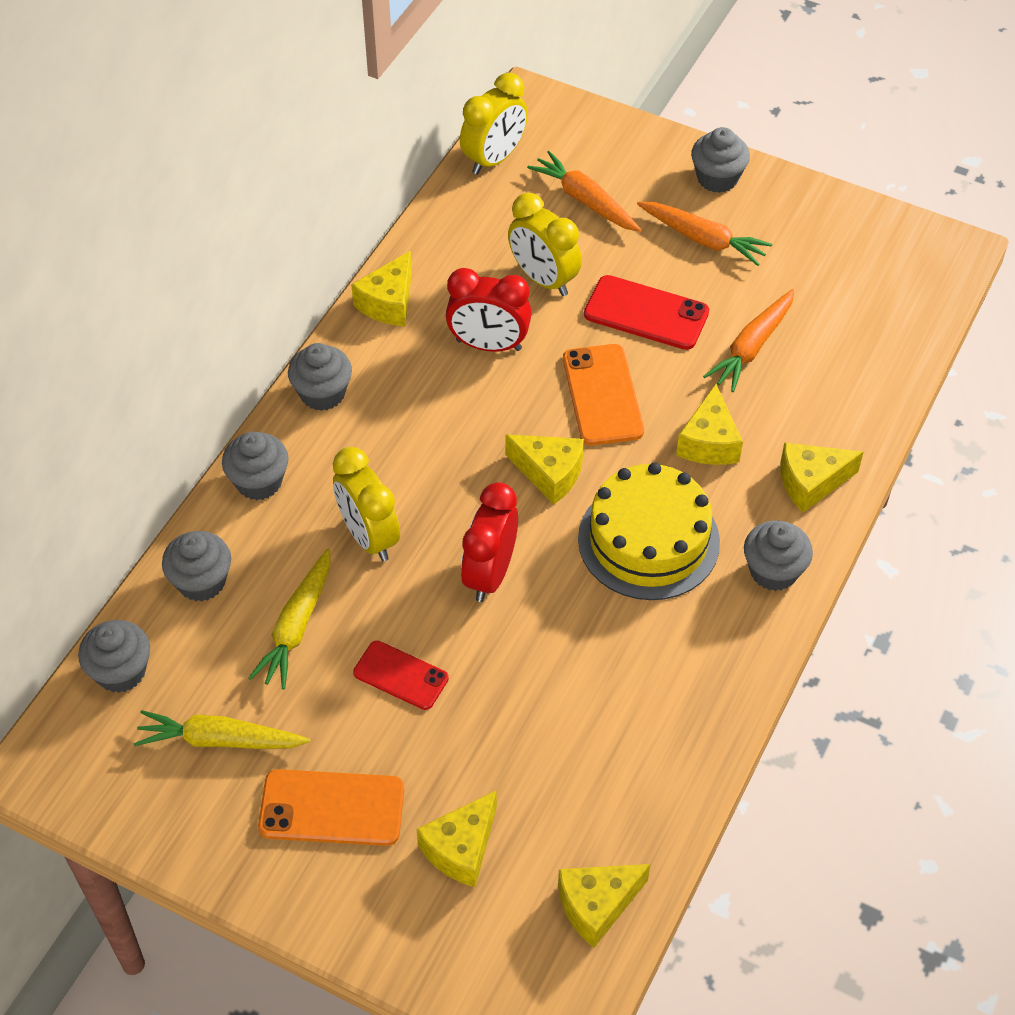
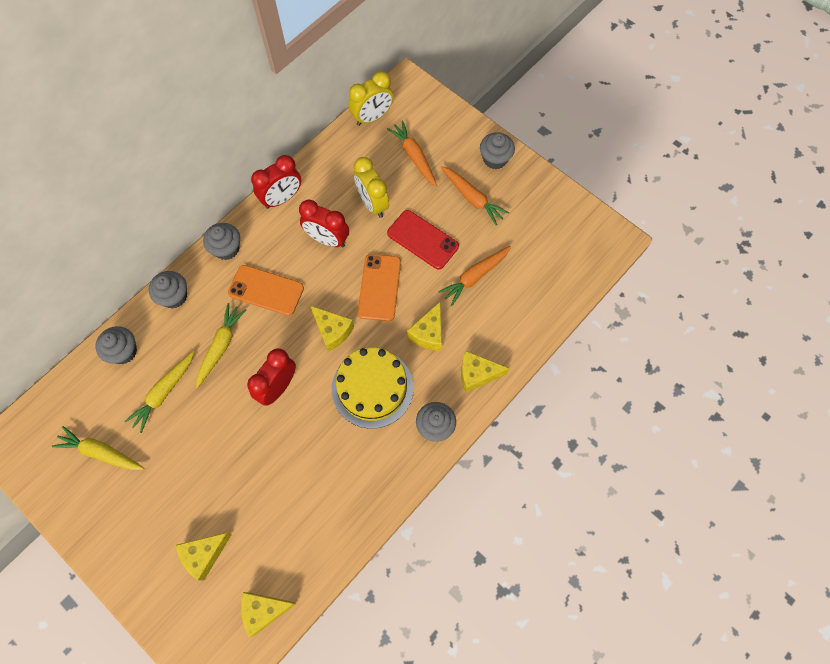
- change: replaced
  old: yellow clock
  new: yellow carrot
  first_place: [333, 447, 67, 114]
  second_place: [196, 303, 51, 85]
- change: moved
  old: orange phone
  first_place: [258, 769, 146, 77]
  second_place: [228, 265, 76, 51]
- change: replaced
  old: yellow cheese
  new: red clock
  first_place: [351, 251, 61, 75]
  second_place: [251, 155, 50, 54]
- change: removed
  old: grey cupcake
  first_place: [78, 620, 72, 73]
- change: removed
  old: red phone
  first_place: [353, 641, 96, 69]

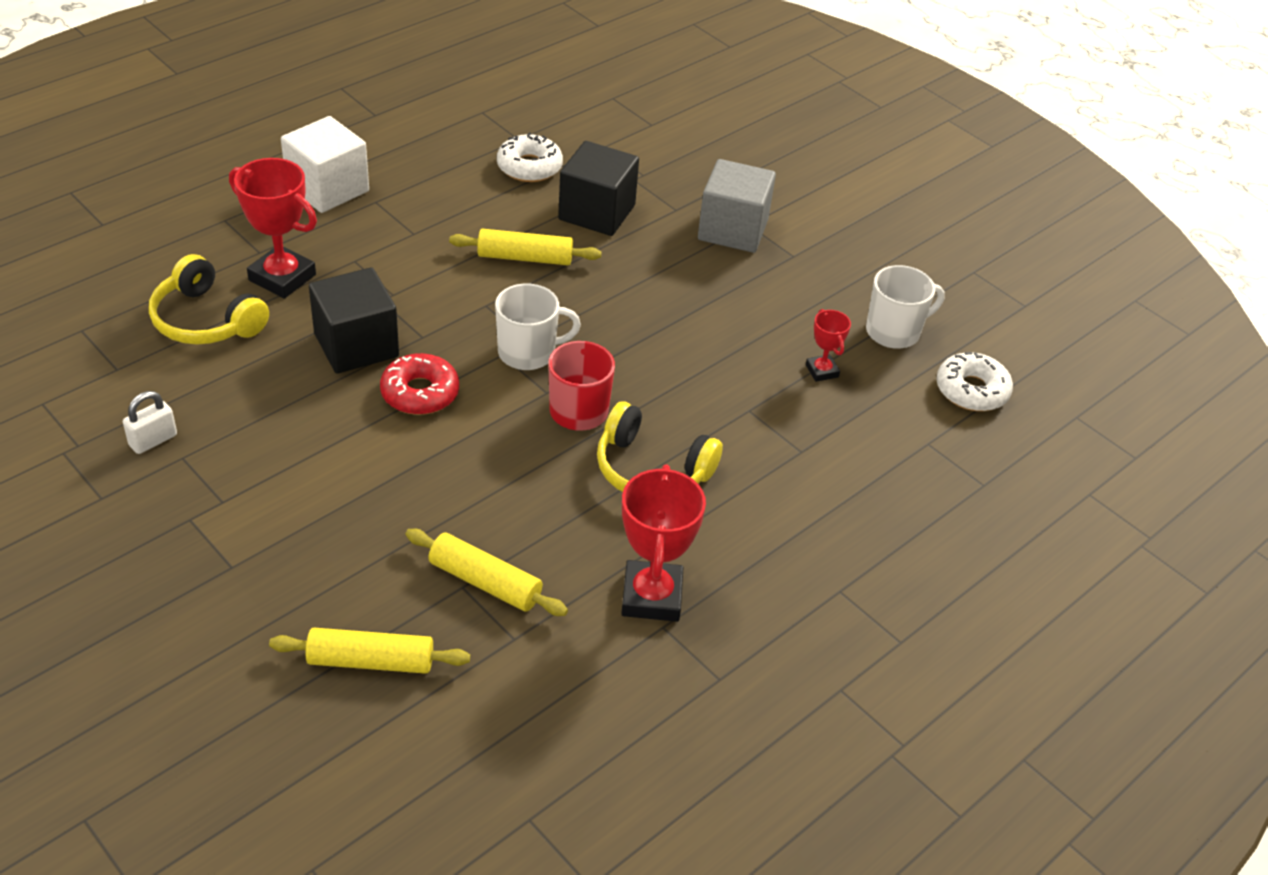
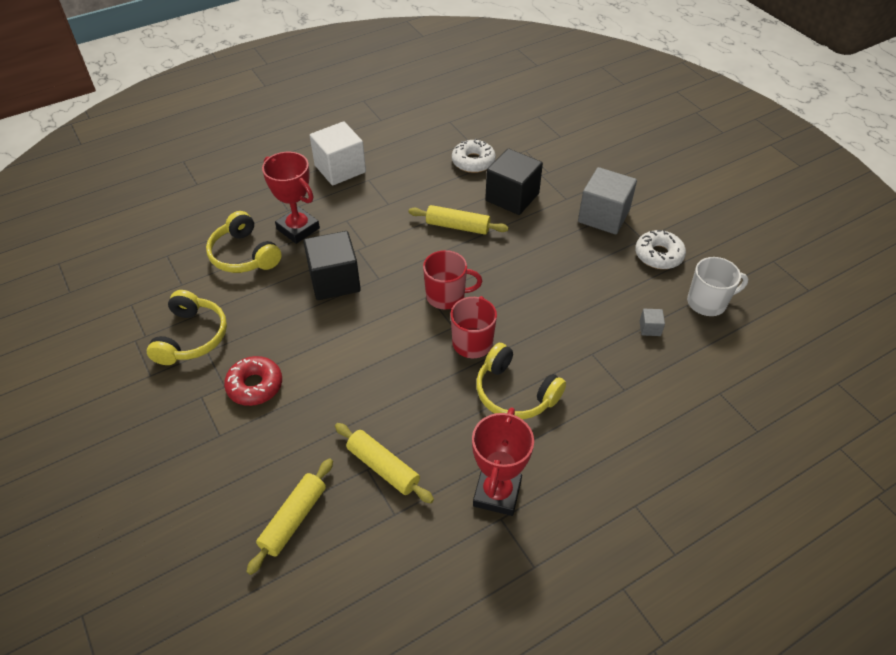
- change: replaced
  old: white padlock
  new: yellow headphones
  first_place: [123, 391, 54, 63]
  second_place: [147, 290, 80, 75]
- change: moved
  old: red donut
  first_place: [380, 353, 79, 62]
  second_place: [224, 356, 58, 50]
- change: turned
  old: yellow rolling pin
  first_place: [269, 628, 201, 46]
  second_place: [246, 458, 87, 117]
  degrees: -75
- change: recoloured
  old: white mug
  new: red mug
  first_place: [495, 284, 86, 86]
  second_place: [423, 250, 59, 59]
- change: moved
  old: white donut
  first_place: [936, 352, 77, 59]
  second_place: [635, 230, 51, 39]
- change: replaced
  old: red trophy
  new: grey cube
  first_place: [806, 309, 45, 73]
  second_place: [640, 309, 25, 27]

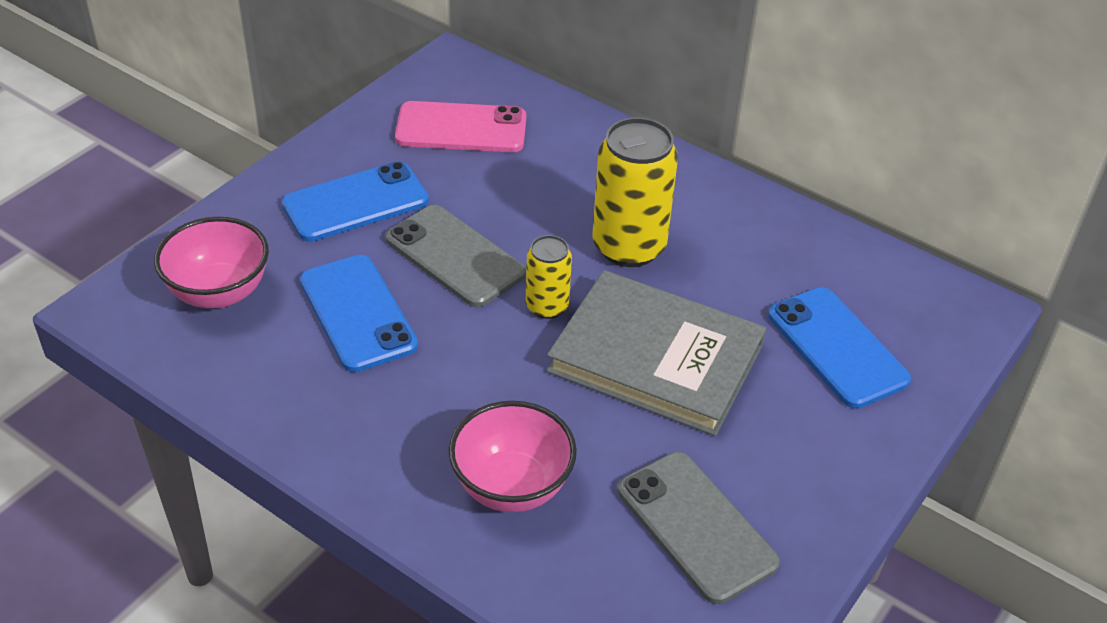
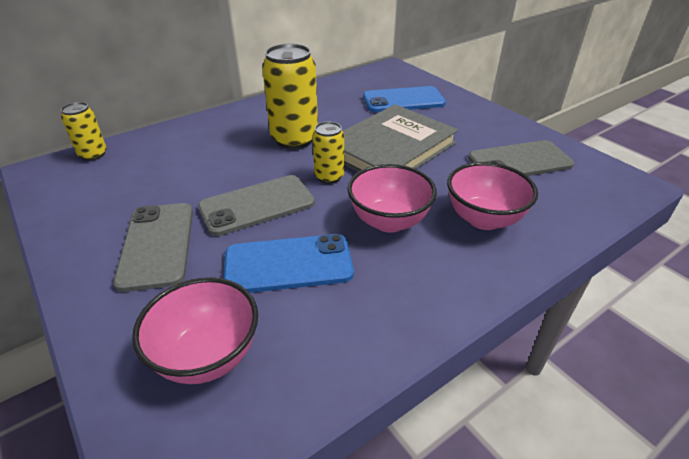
- change: added
  new: yellow can
  second_place: [61, 102, 46, 59]
- change: recoloured
  old: blue phone
  new: grey phone
  first_place: [282, 161, 147, 81]
  second_place: [113, 203, 80, 89]
- change: added
  new: pink bowl
  second_place: [347, 164, 90, 69]
- change: removed
  old: pink phone
  first_place: [395, 101, 131, 51]

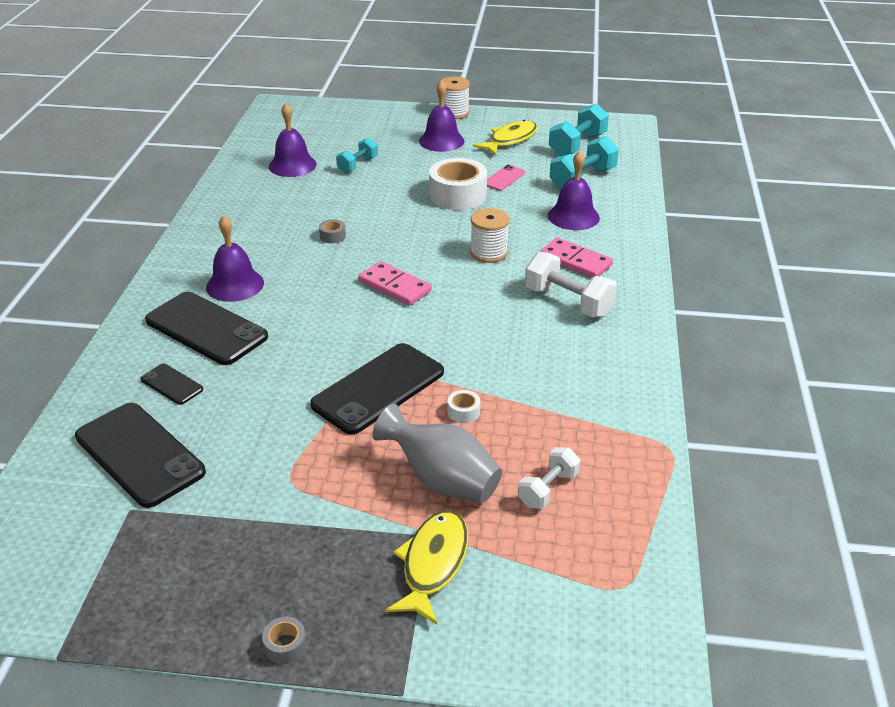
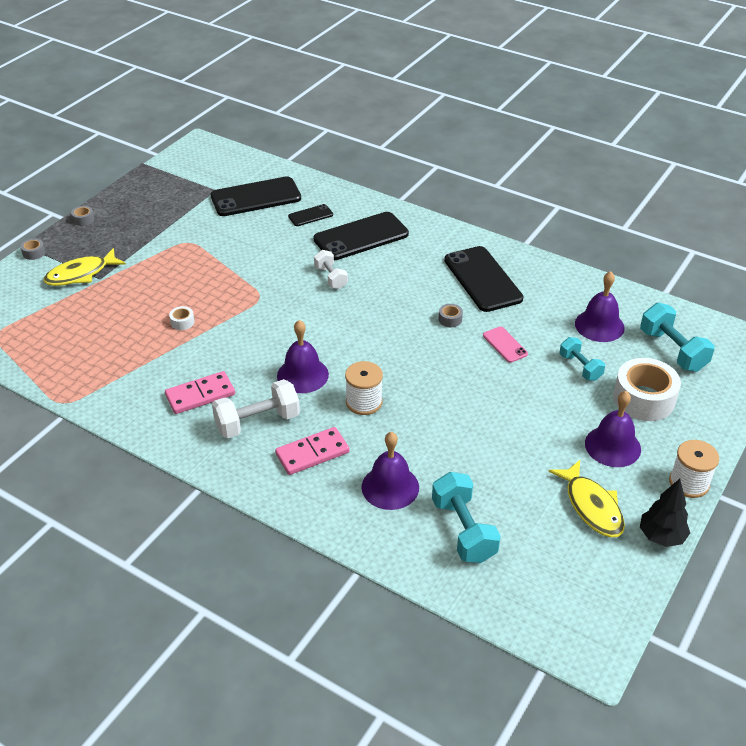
- change: added
  new: grey tape
  second_place: [20, 238, 25, 22]
- change: turned
  old: yellow fish
  first_place: [386, 510, 82, 115]
  second_place: [43, 248, 83, 38]
  degrees: 105
- change: moved
  old: pink domino
  first_place: [358, 261, 74, 45]
  second_place: [165, 371, 70, 43]
- change: moved
  old: purple bell
  first_place: [206, 215, 58, 87]
  second_place: [277, 320, 52, 73]
- change: moved
  old: white dumbbell
  first_place: [518, 447, 62, 62]
  second_place: [314, 250, 34, 39]
- change: moved
  old: black phone
  first_place: [310, 343, 134, 91]
  second_place: [444, 246, 79, 66]
- change: moved
  old: pink phone
  first_place: [487, 165, 38, 26]
  second_place: [483, 327, 45, 36]
- change: moved
  old: white tape
  first_place: [429, 158, 58, 52]
  second_place: [613, 358, 68, 63]
- change: moved
  old: turquoise dumbbell
  first_place: [549, 103, 60, 53]
  second_place: [640, 303, 75, 69]
- change: added
  new: black tree
  second_place: [640, 479, 50, 68]
- change: removed
  old: grey vase
  first_place: [372, 404, 130, 99]

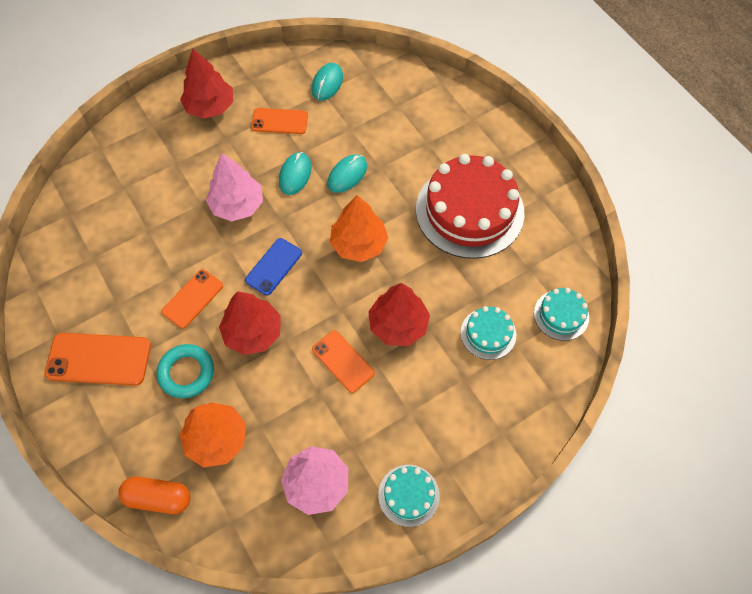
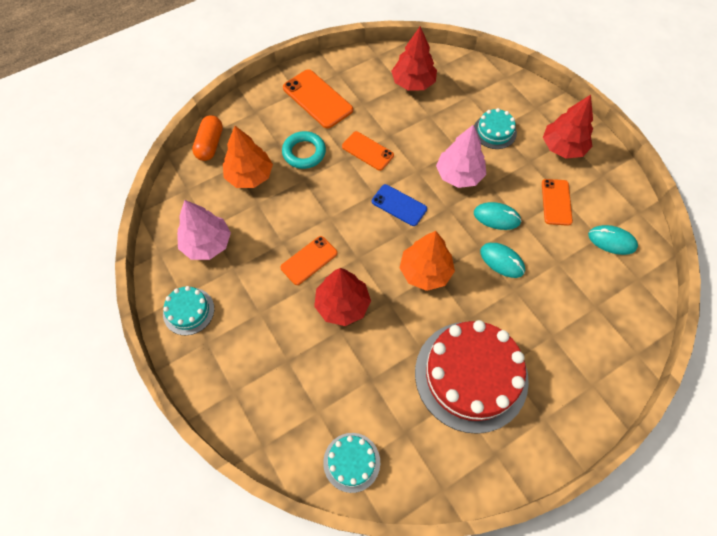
- change: turned
  old: orange phone
  first_place: [44, 333, 107, 53]
  second_place: [283, 69, 70, 60]
  degrees: -45
- change: moved
  old: red tree
  first_place: [219, 291, 62, 64]
  second_place: [391, 26, 46, 65]
- change: moved
  old: turquoise cake
  first_place: [461, 306, 55, 54]
  second_place: [474, 108, 43, 41]

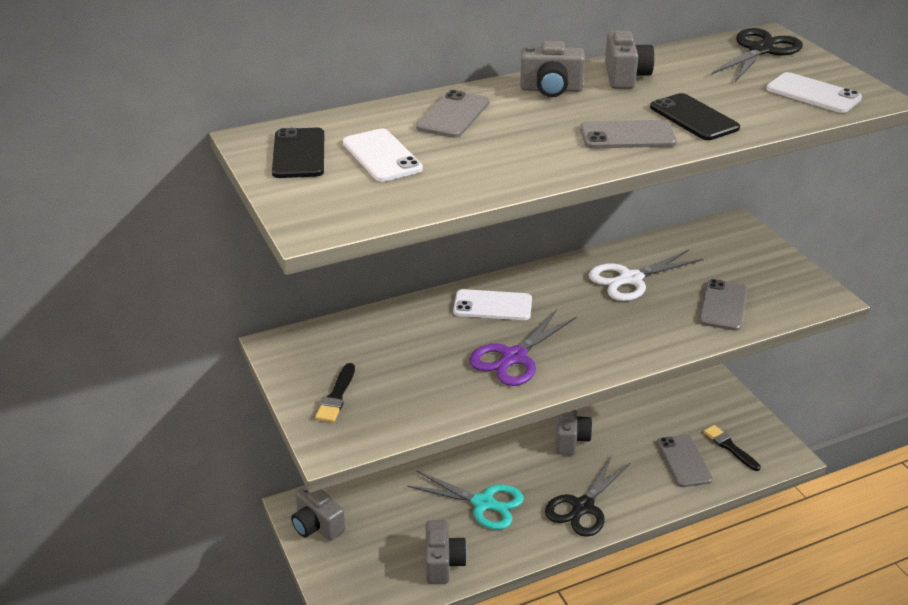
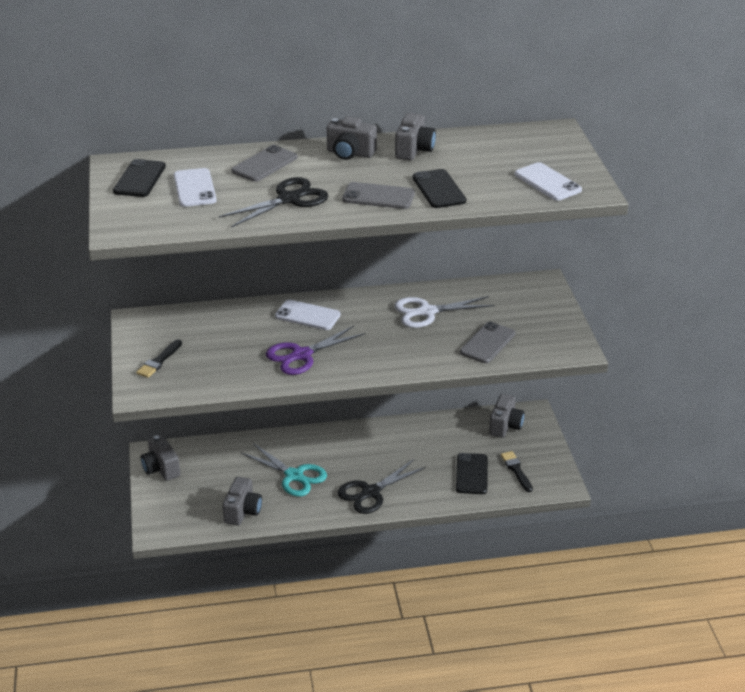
- change: moved
  old: black scissors
  first_place: [711, 28, 92, 54]
  second_place: [219, 177, 109, 51]
- change: recoloured
  old: grey phone
  new: black phone
  first_place: [657, 434, 56, 53]
  second_place: [456, 453, 32, 41]
- change: moved
  old: grey camera
  first_place: [555, 409, 38, 46]
  second_place: [489, 394, 36, 44]

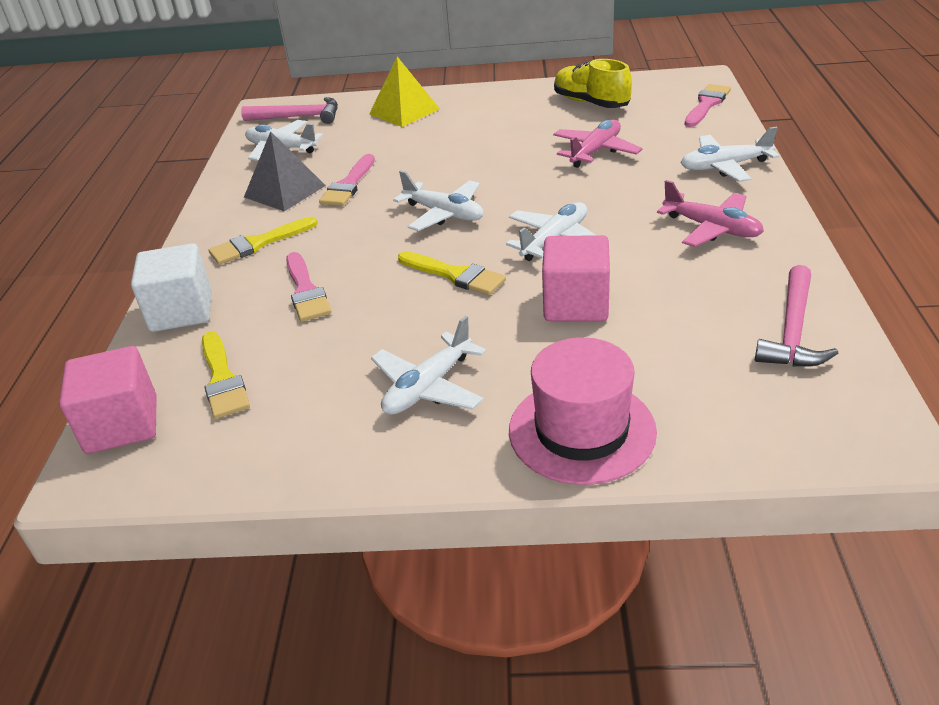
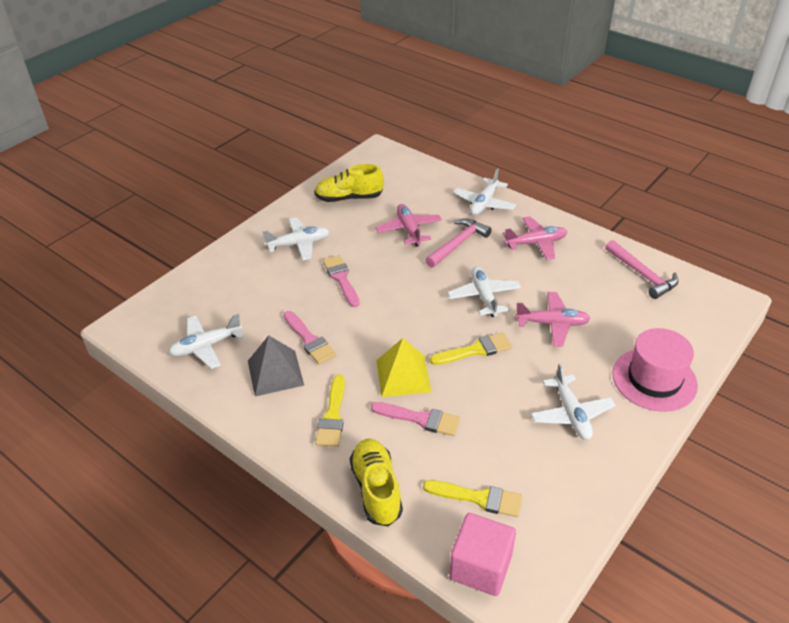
- change: moved
  old: white plane
  first_place: [393, 170, 90, 61]
  second_place: [262, 217, 68, 43]
- change: moved
  old: pink brush
  first_place: [685, 84, 46, 43]
  second_place: [323, 255, 37, 52]
- change: replaced
  old: white cube
  new: yellow shoe
  first_place: [131, 243, 81, 89]
  second_place: [350, 439, 53, 87]
- change: moved
  old: yellow pyramid
  first_place: [369, 57, 71, 70]
  second_place: [376, 338, 55, 59]
- change: moved
  old: pink hammer
  first_place: [241, 97, 97, 27]
  second_place: [425, 218, 67, 50]
- change: replaced
  old: pink cube
  new: pink plane
  first_place: [542, 235, 68, 86]
  second_place: [515, 292, 76, 55]

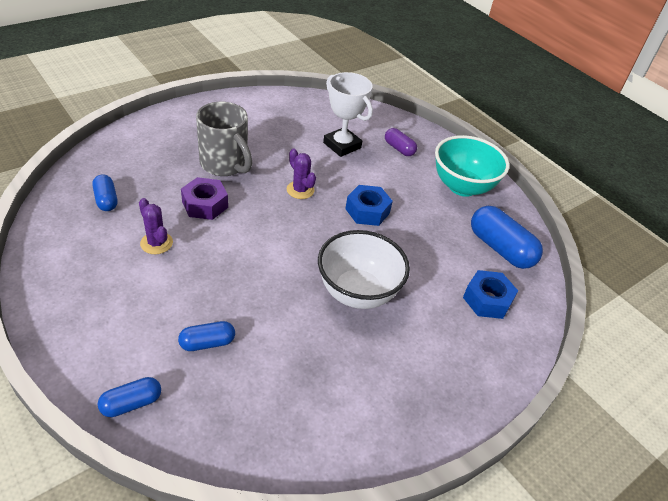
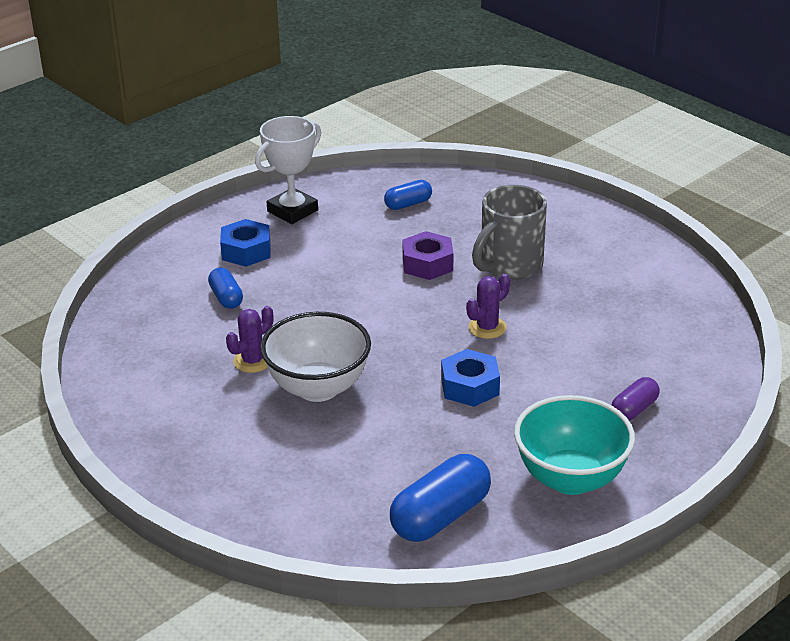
- change: moved
  old: blue nut
  first_place: [463, 270, 55, 49]
  second_place: [220, 219, 51, 48]
- change: moved
  old: purple cactus
  first_place: [139, 198, 34, 56]
  second_place: [226, 306, 47, 67]
- change: moved
  old: white trophy
  first_place: [323, 72, 50, 85]
  second_place: [255, 116, 66, 108]
- change: removed
  old: blue capsule
  first_place: [98, 377, 63, 40]

